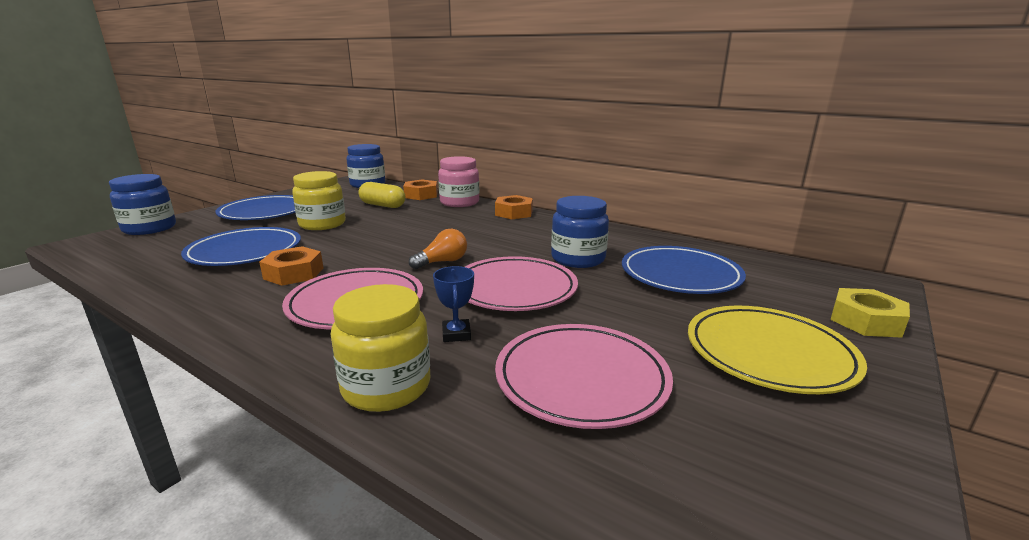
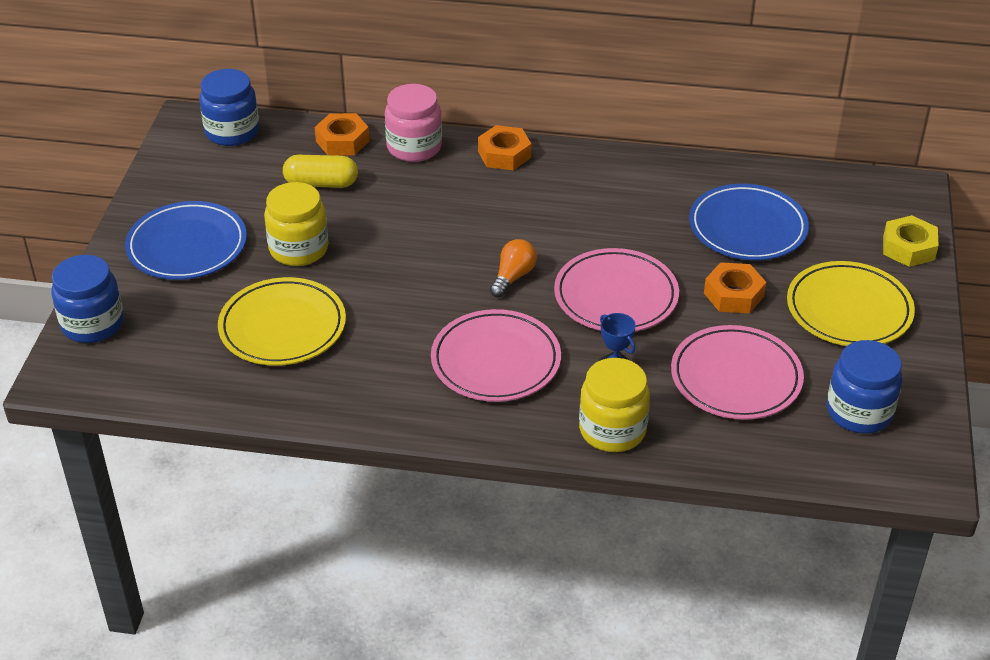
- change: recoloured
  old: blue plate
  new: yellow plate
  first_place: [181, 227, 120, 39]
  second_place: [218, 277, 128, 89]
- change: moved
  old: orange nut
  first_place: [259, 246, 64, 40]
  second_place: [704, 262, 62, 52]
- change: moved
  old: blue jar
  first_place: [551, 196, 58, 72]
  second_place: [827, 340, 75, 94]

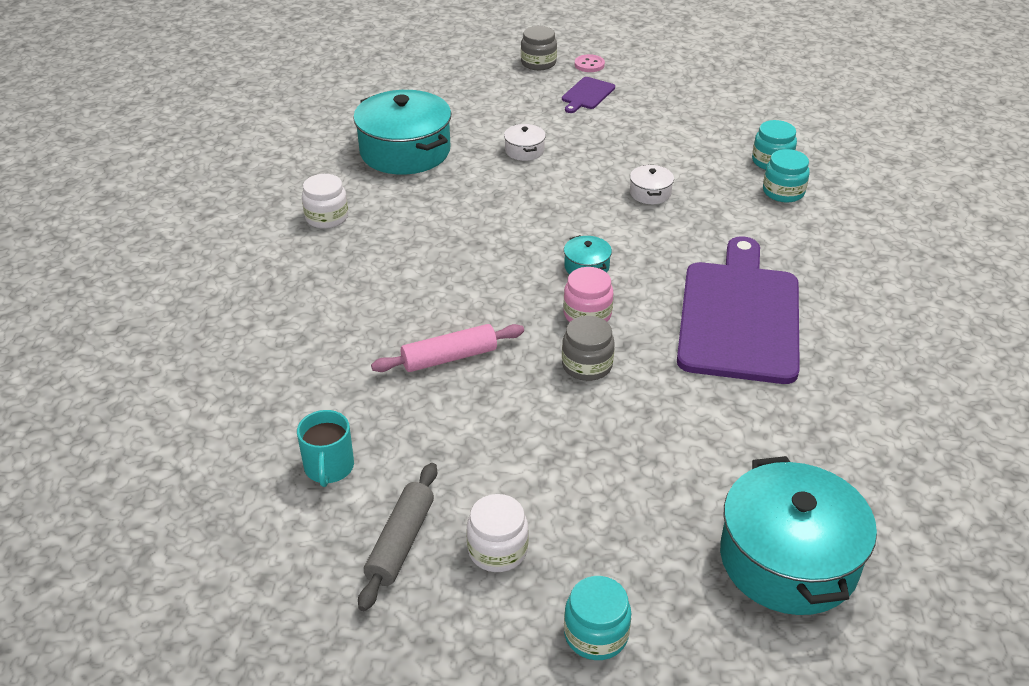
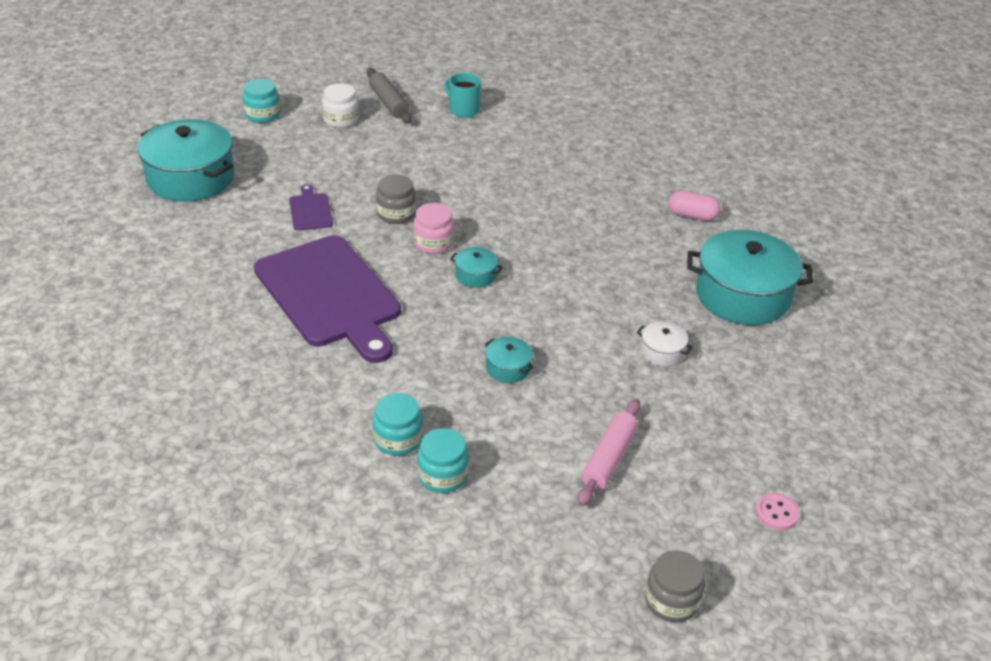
- change: moved
  old: purple cutting board
  first_place: [562, 77, 53, 36]
  second_place: [289, 184, 44, 47]
- change: recoloured
  old: white pot
  new: turquoise pot
  first_place: [630, 165, 44, 39]
  second_place: [485, 337, 49, 46]
- change: moved
  old: pink rolling pin
  first_place: [371, 324, 153, 48]
  second_place: [578, 399, 63, 107]
- change: moved
  old: grey jar
  first_place: [521, 26, 36, 44]
  second_place: [645, 550, 60, 72]
- change: replaced
  old: white jar
  new: pink capsule
  first_place: [302, 174, 46, 55]
  second_place: [669, 191, 52, 30]

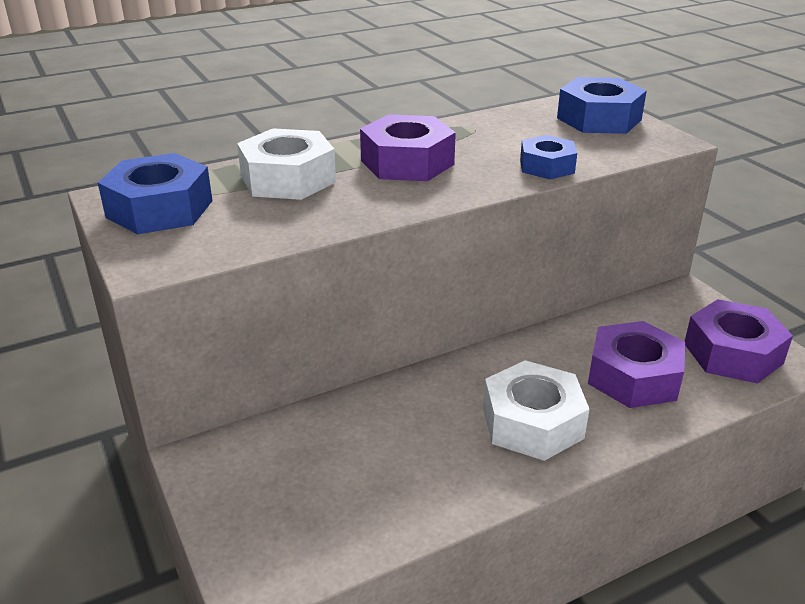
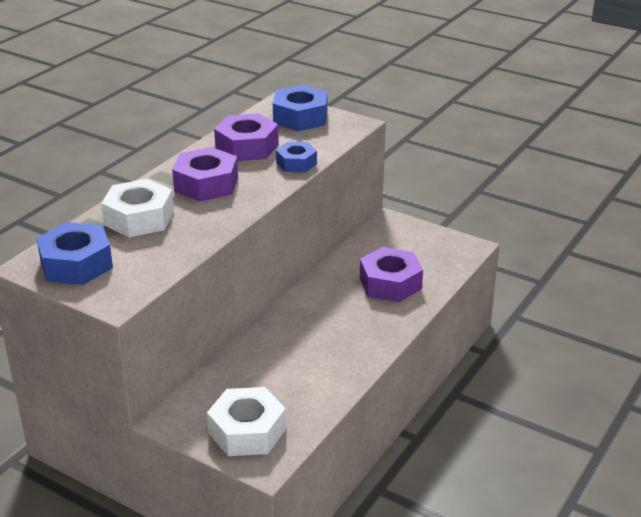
- change: moved
  old: white nut
  first_place: [483, 360, 106, 101]
  second_place: [207, 387, 79, 69]
- change: moved
  old: purple nut
  first_place: [685, 299, 108, 85]
  second_place: [214, 113, 65, 48]

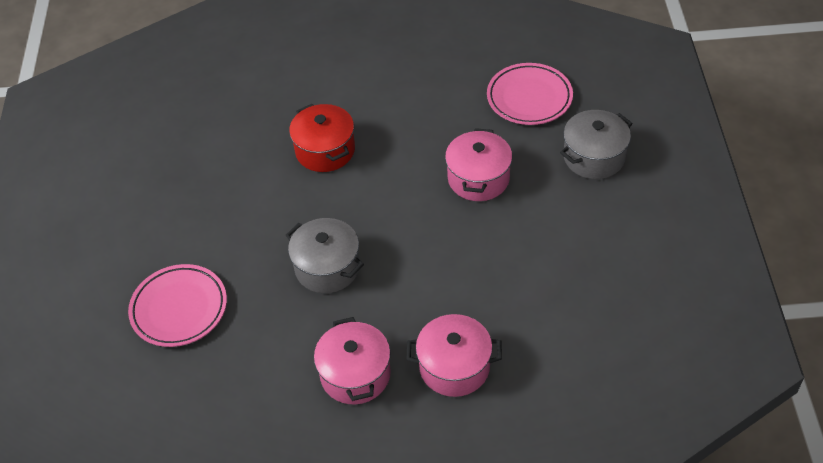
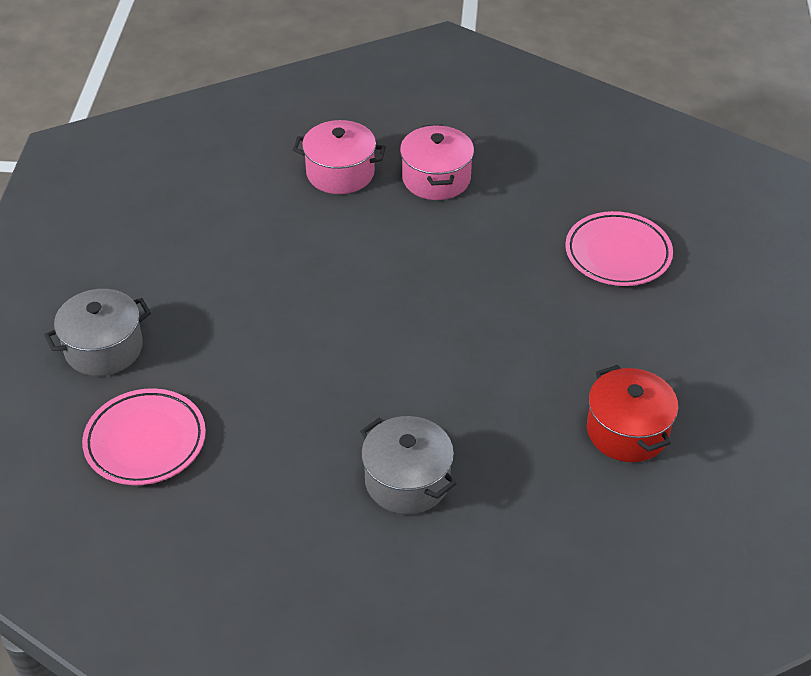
- change: moved
  old: grey pot
  first_place: [286, 218, 78, 75]
  second_place: [360, 416, 96, 98]
- change: moved
  old: red pot
  first_place: [289, 104, 66, 68]
  second_place: [587, 365, 91, 97]
- change: removed
  old: pink pot
  first_place: [445, 128, 67, 73]

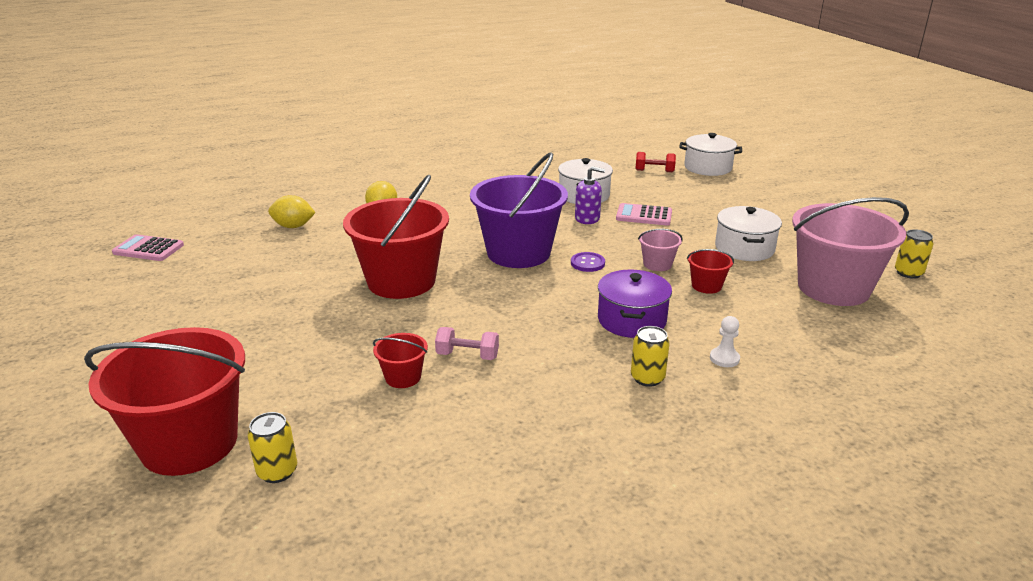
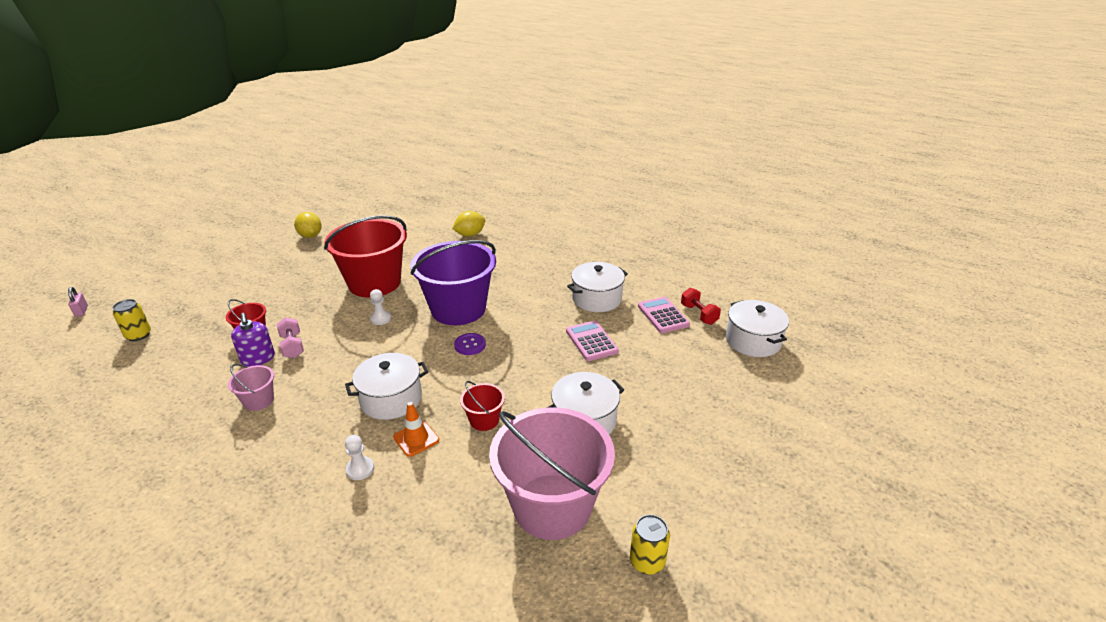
- change: added
  new: pink padlock
  second_place: [68, 287, 20, 30]
- change: moved
  old: pink bucket
  first_place: [638, 229, 45, 42]
  second_place: [228, 364, 46, 47]
- change: moved
  old: purple soap dispenser
  first_place: [575, 166, 30, 58]
  second_place: [231, 313, 44, 54]
- change: moved
  old: yellow lemon
  first_place: [268, 195, 48, 33]
  second_place: [294, 212, 28, 26]
- change: recoloured
  old: purple pot
  new: white pot
  first_place: [598, 269, 74, 69]
  second_place: [345, 353, 83, 67]
- change: added
  new: white pawn
  second_place: [370, 289, 21, 36]
- change: added
  new: orange traffic cone
  second_place: [393, 402, 46, 55]
- change: moved
  old: pink calculator
  first_place: [112, 234, 72, 27]
  second_place: [638, 297, 52, 36]
- change: removed
  old: red bucket
  first_place: [84, 327, 161, 149]
- change: removed
  old: yellow can
  first_place: [631, 326, 39, 61]

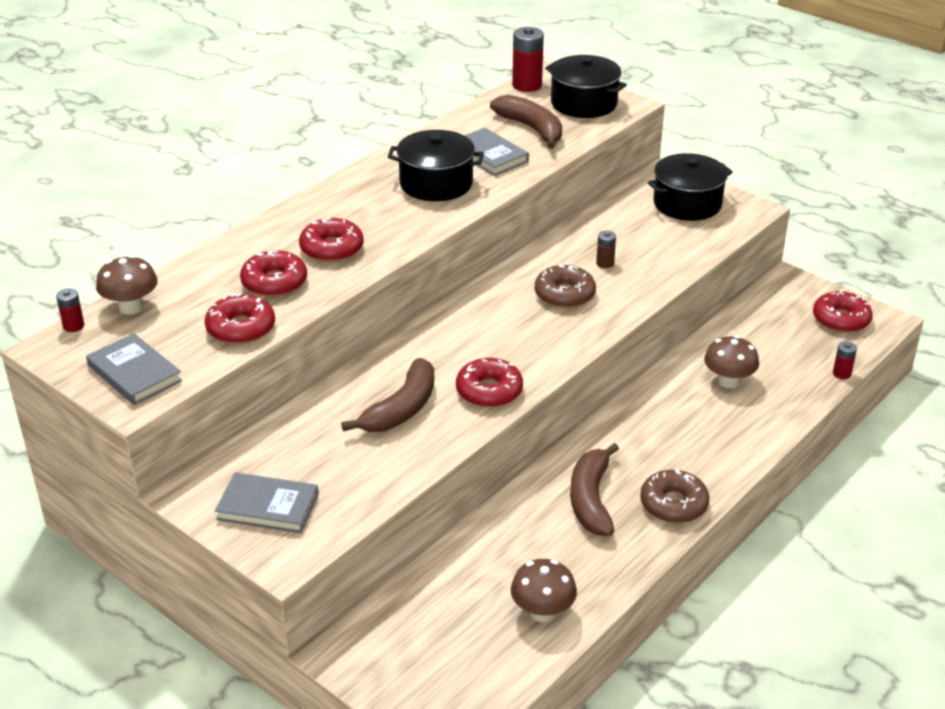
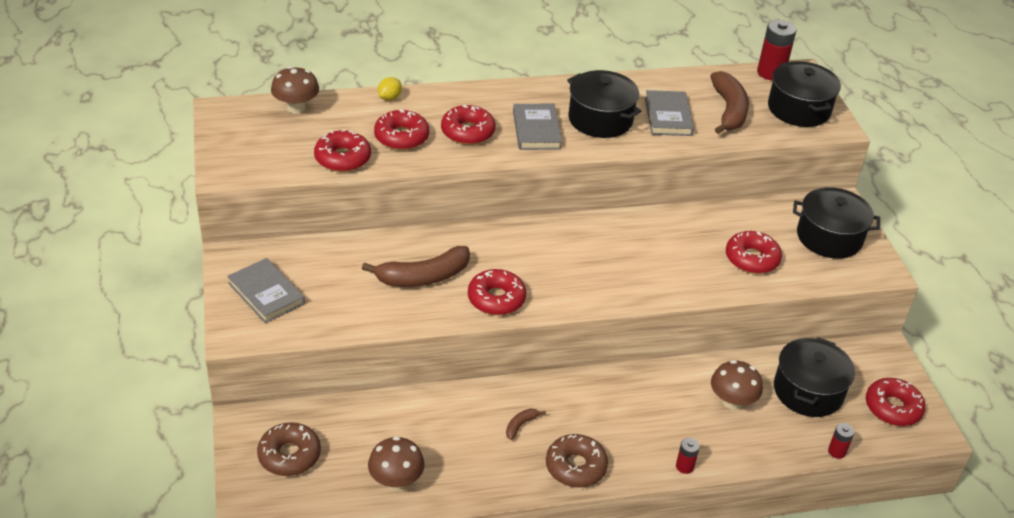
- change: moved
  old: brown donut
  first_place: [535, 264, 61, 44]
  second_place: [257, 422, 64, 54]
- change: added
  new: yellow lemon
  second_place: [378, 77, 24, 23]
- change: resized
  old: brown banana
  first_place: [570, 443, 49, 93]
  second_place: [506, 409, 40, 31]
  factor: 0.45
- change: moved
  old: grey book
  first_place: [86, 333, 96, 72]
  second_place: [513, 104, 49, 46]
- change: moved
  old: red battery
  first_place: [56, 288, 28, 44]
  second_place: [676, 438, 24, 36]
- change: added
  new: red donut
  second_place: [726, 231, 56, 43]
- change: added
  new: black pot
  second_place: [774, 337, 81, 80]
- change: removed
  old: brown battery
  first_place: [596, 231, 20, 37]

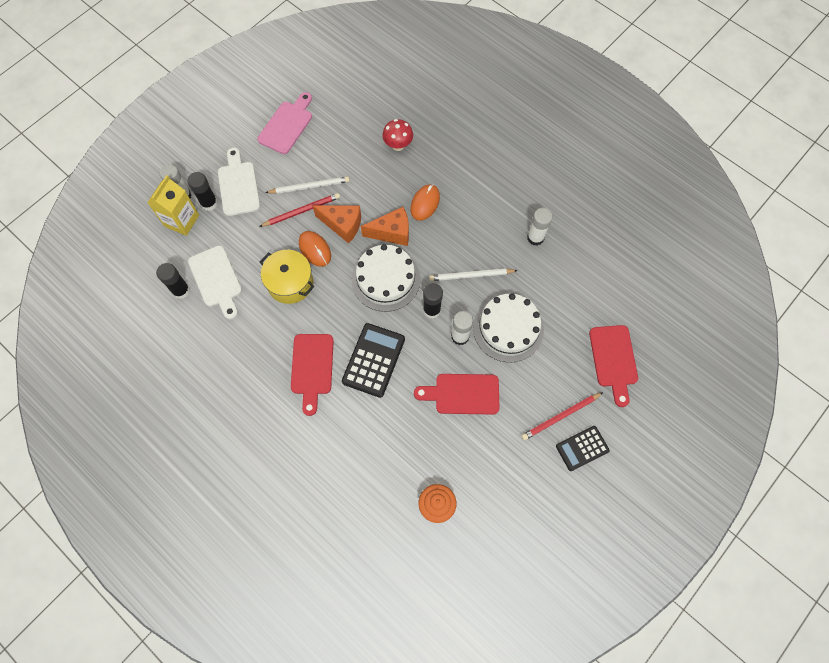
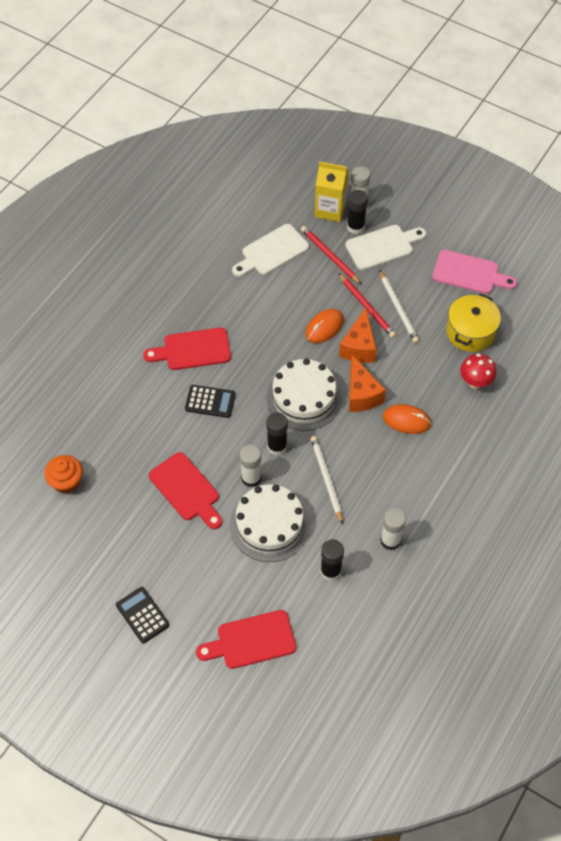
- change: turned
  old: red cutting board
  first_place: [414, 374, 85, 41]
  second_place: [149, 452, 73, 77]
  degrees: 150
- change: resized
  old: black calculator
  first_place: [342, 323, 63, 75]
  second_place: [185, 385, 51, 33]
  factor: 0.65
- change: moved
  old: red pencil
  first_place: [521, 392, 82, 48]
  second_place: [301, 226, 61, 59]
- change: moved
  old: black glue stick
  first_place: [156, 263, 34, 36]
  second_place: [320, 539, 24, 42]
- change: moved
  old: yellow pot
  first_place: [260, 250, 54, 54]
  second_place: [446, 293, 55, 59]

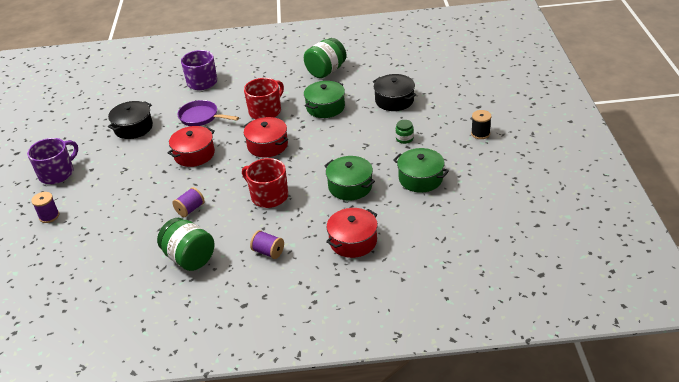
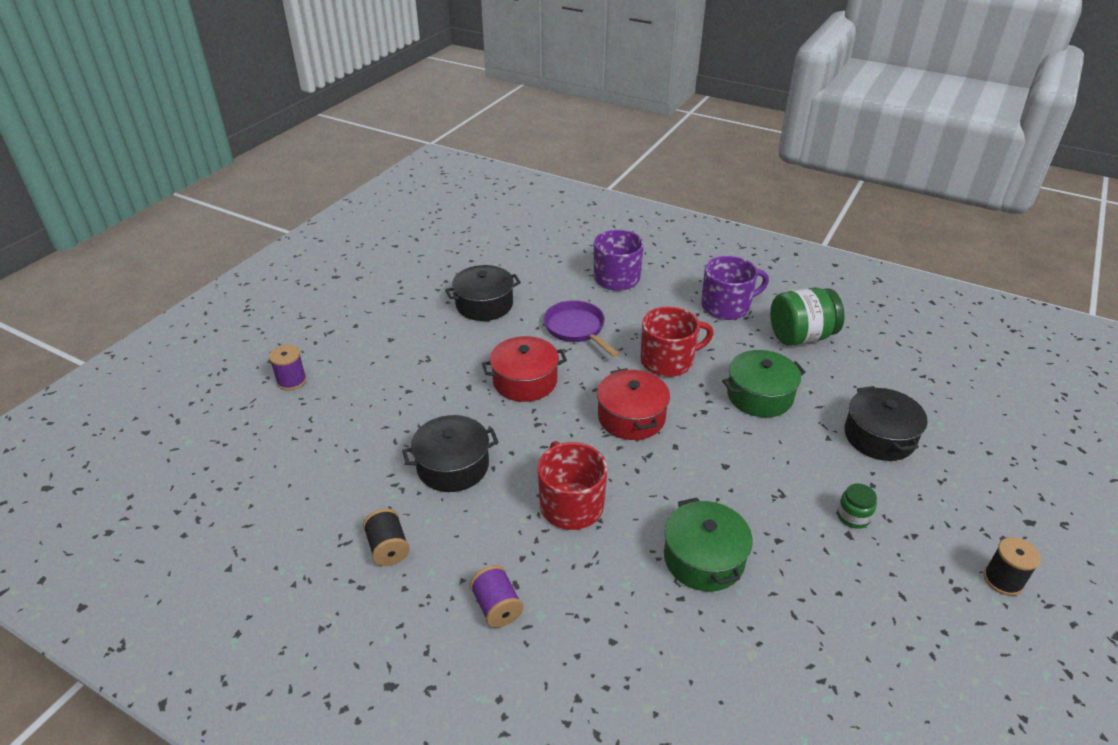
- change: replaced
  old: green jar
  new: black spool
  first_place: [157, 218, 57, 53]
  second_place: [363, 508, 47, 58]
- change: replaced
  old: purple spool
  new: black pot
  first_place: [172, 187, 33, 30]
  second_place: [402, 415, 96, 77]
- change: moved
  old: purple mug
  first_place: [27, 138, 51, 46]
  second_place: [701, 256, 68, 64]
- change: removed
  old: red pot
  first_place: [326, 208, 52, 50]
- change: removed
  old: green pot
  first_place: [393, 148, 56, 44]

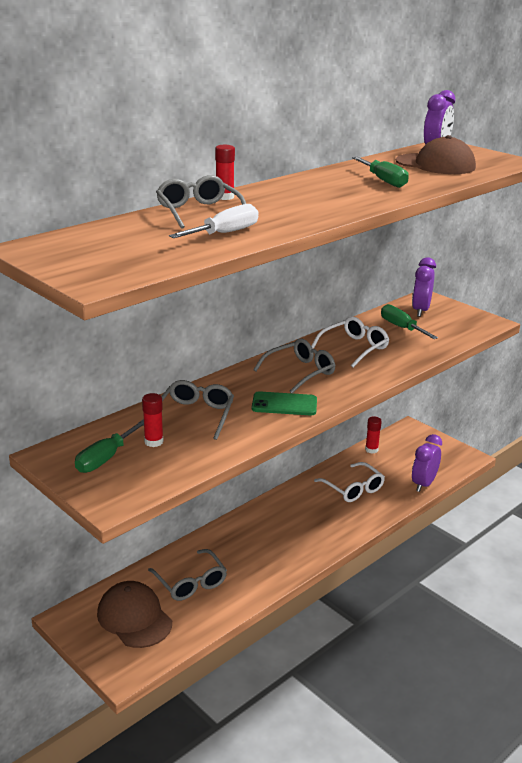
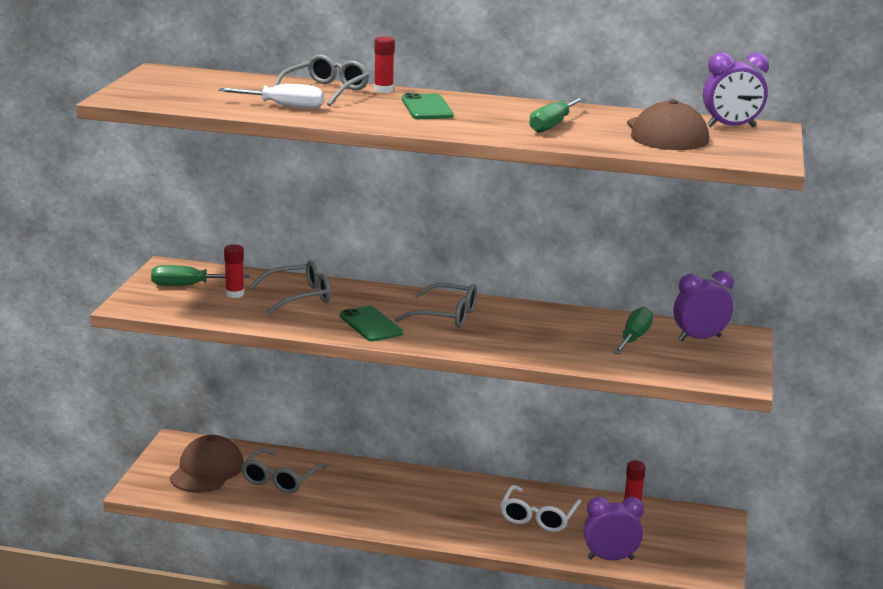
- change: added
  new: green phone
  second_place: [402, 93, 52, 26]
- change: removed
  old: white glasses
  first_place: [311, 316, 78, 51]

